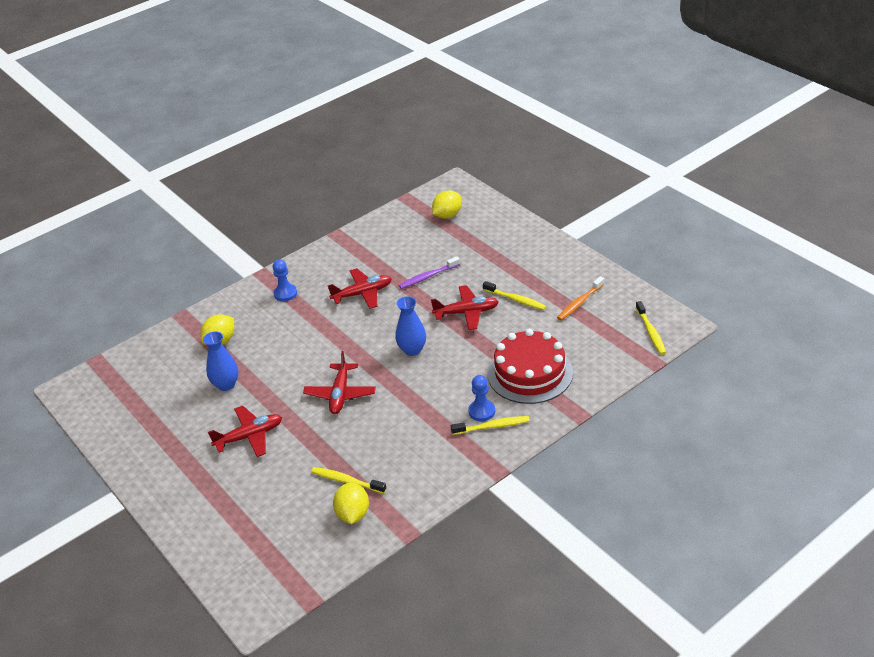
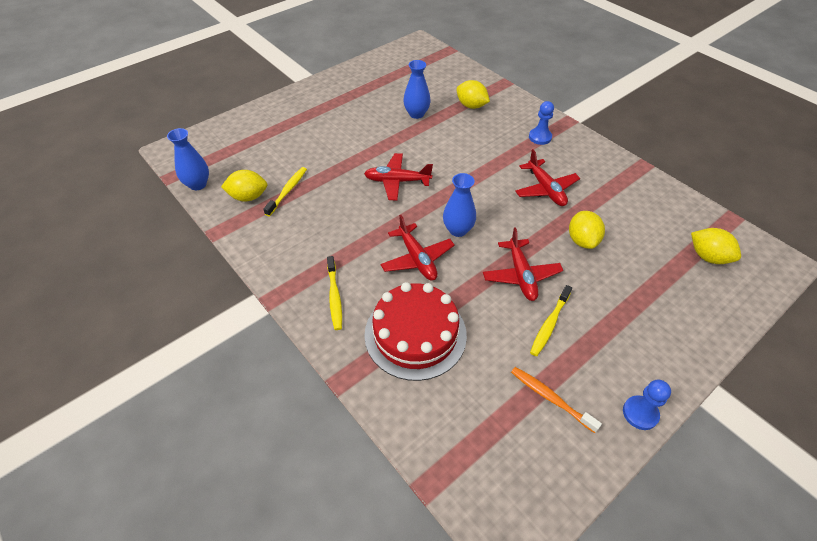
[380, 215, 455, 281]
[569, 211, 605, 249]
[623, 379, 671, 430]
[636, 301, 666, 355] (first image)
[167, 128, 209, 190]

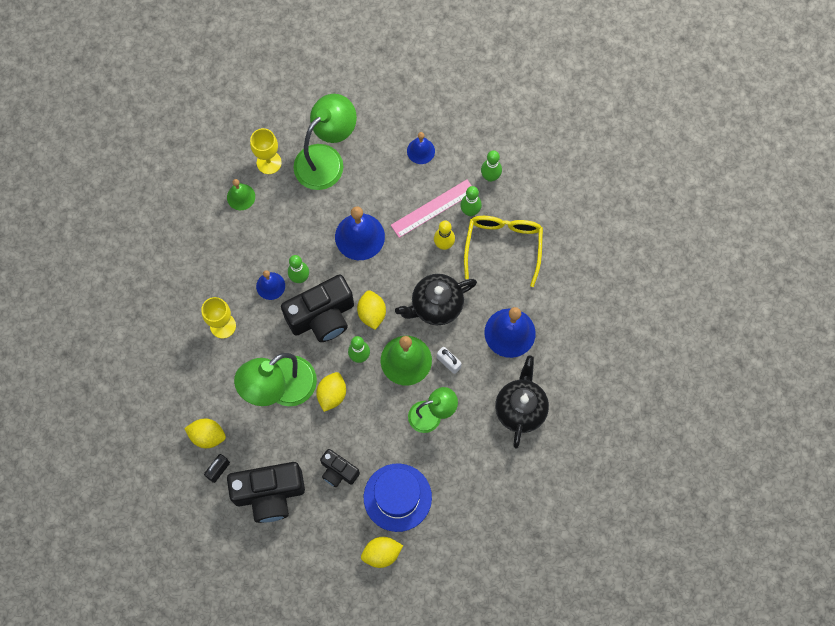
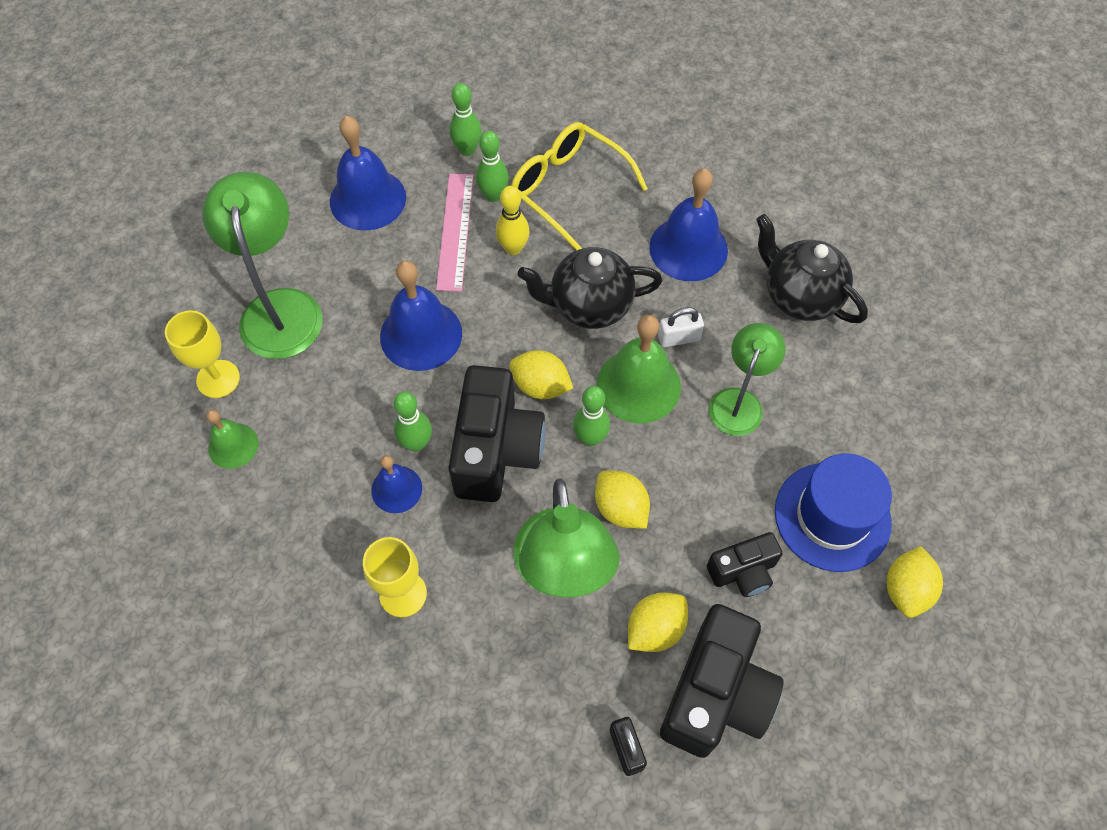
[628, 592, 688, 652]
[518, 247, 663, 329]
[330, 116, 406, 231]

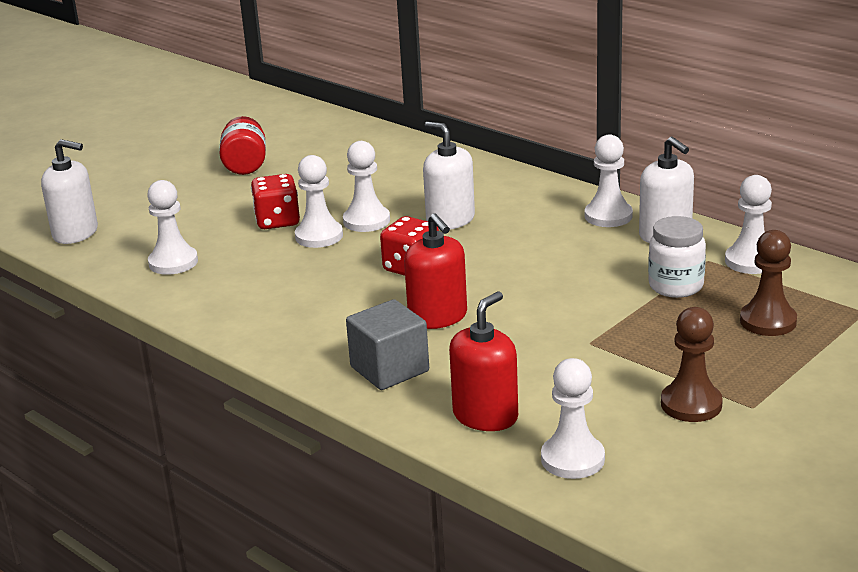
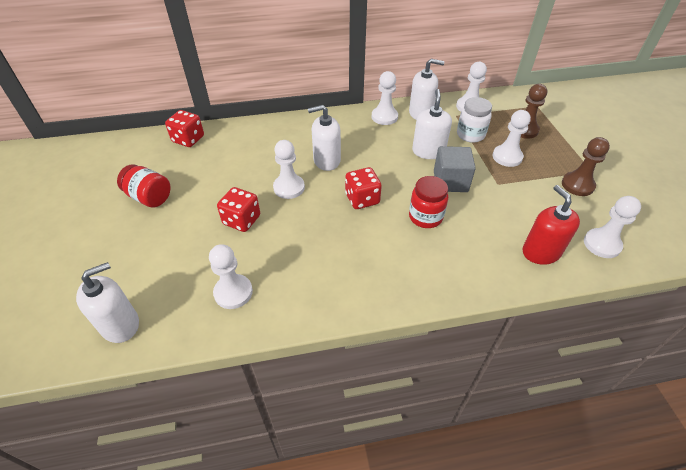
[493, 110, 531, 167]
[434, 146, 476, 192]
[409, 176, 448, 228]
[165, 110, 204, 147]
[412, 89, 452, 159]

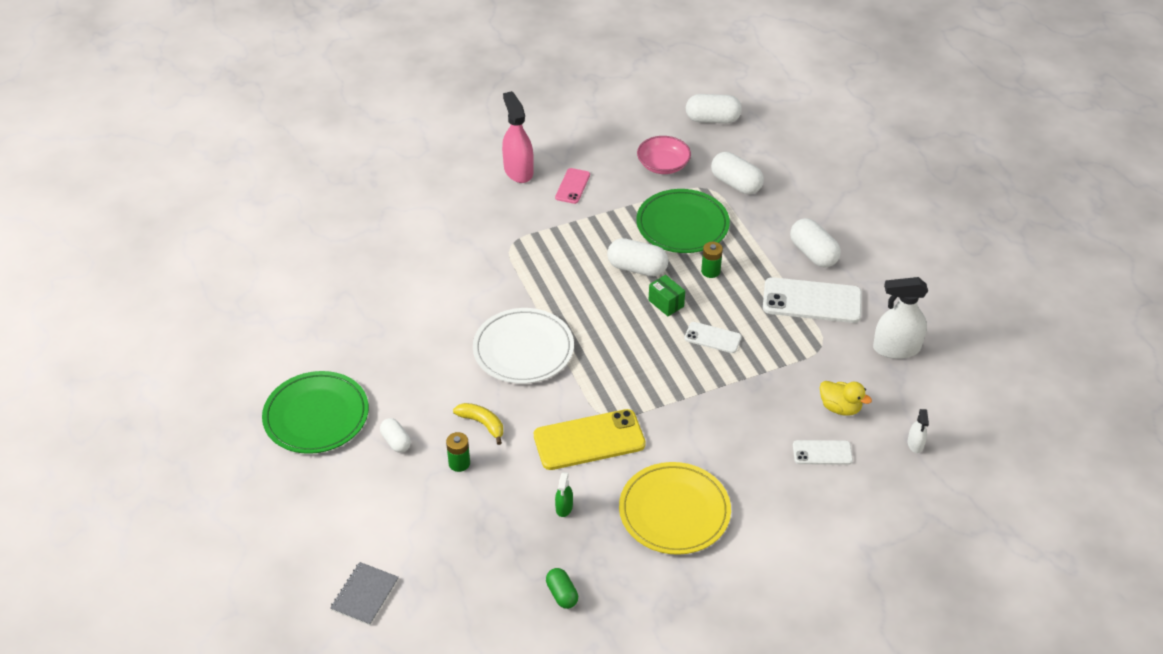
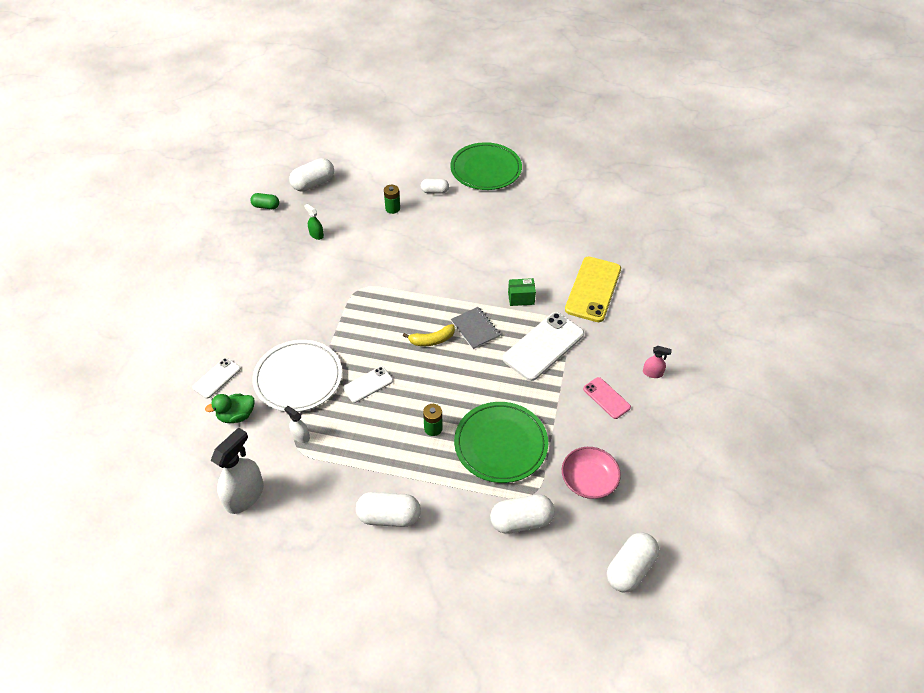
[451, 307, 501, 349]
[403, 324, 455, 346]
[252, 340, 342, 412]
[643, 346, 672, 378]
[565, 257, 621, 322]
[289, 158, 334, 192]
[619, 462, 731, 555] (first image)
[508, 278, 536, 306]
[503, 312, 584, 381]
[205, 394, 254, 423]
[284, 406, 310, 443]

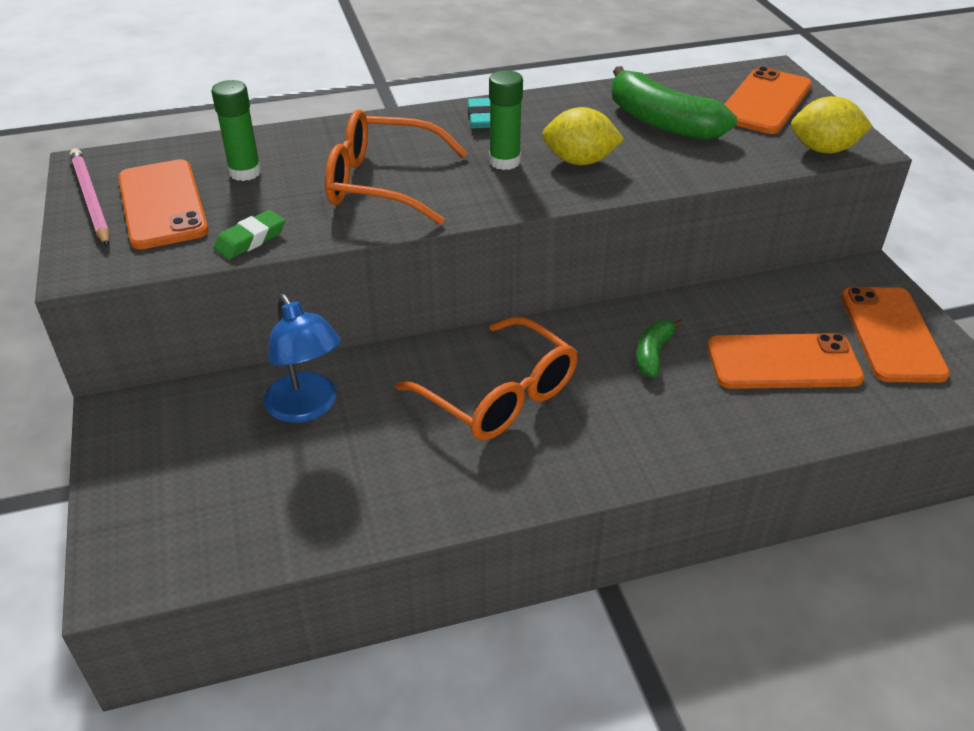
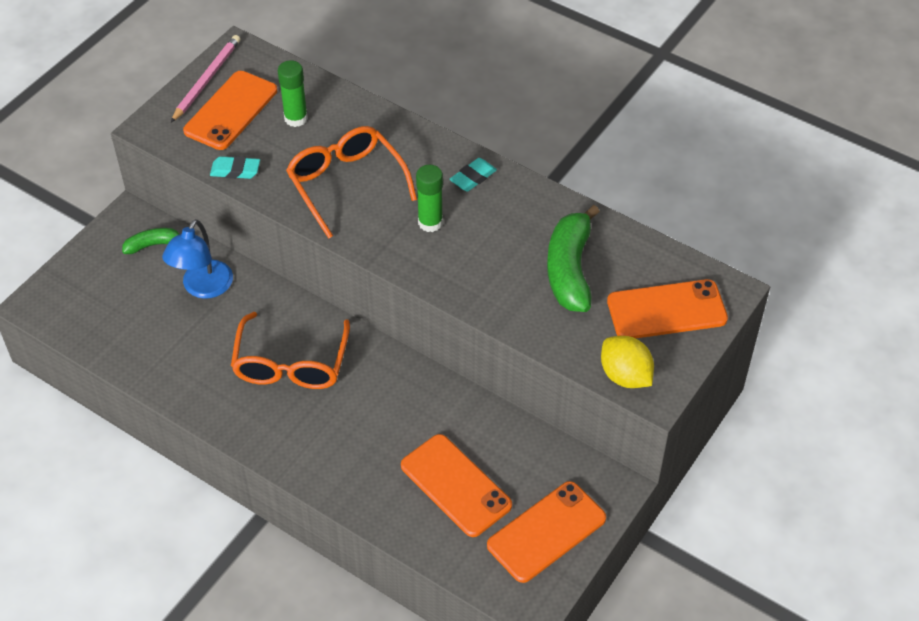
[210, 156, 260, 179]
[542, 107, 624, 165] (first image)
[122, 228, 180, 254]

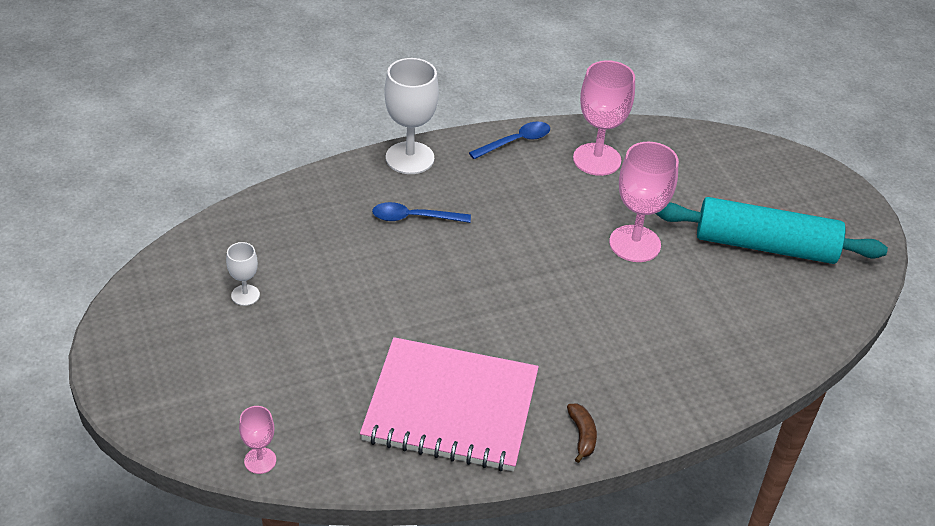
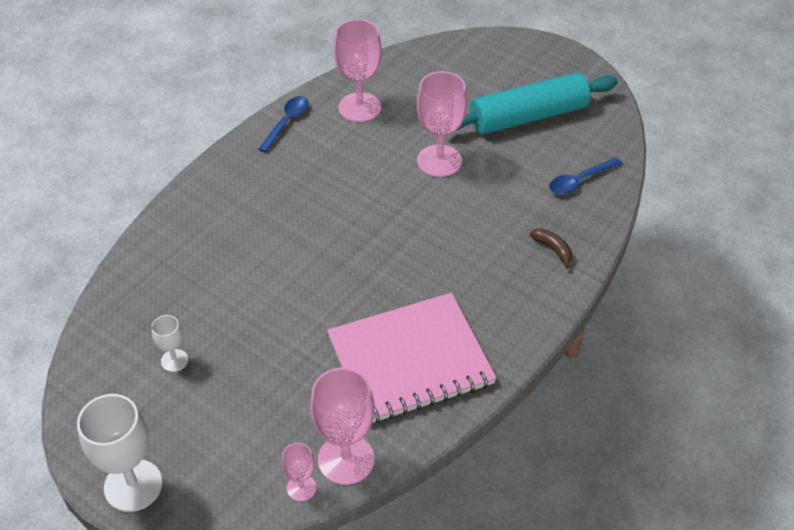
[549, 157, 622, 194]
[77, 394, 162, 512]
[530, 228, 572, 268]
[310, 368, 375, 485]

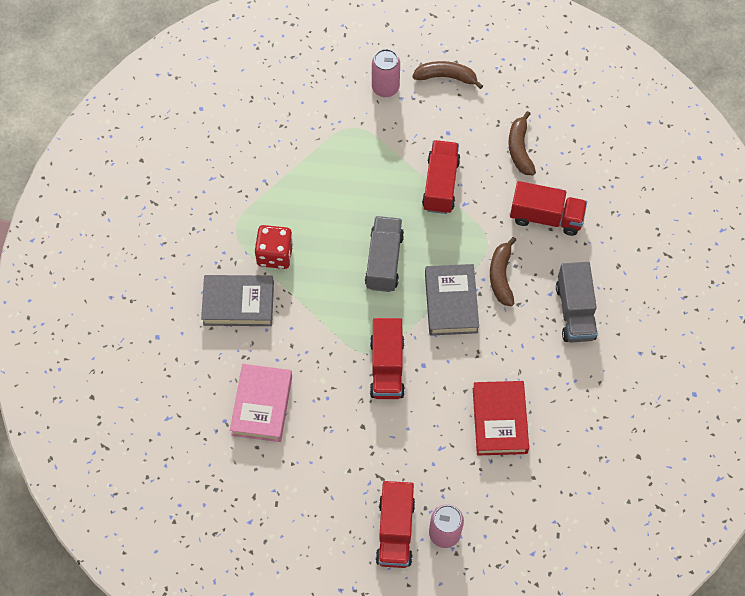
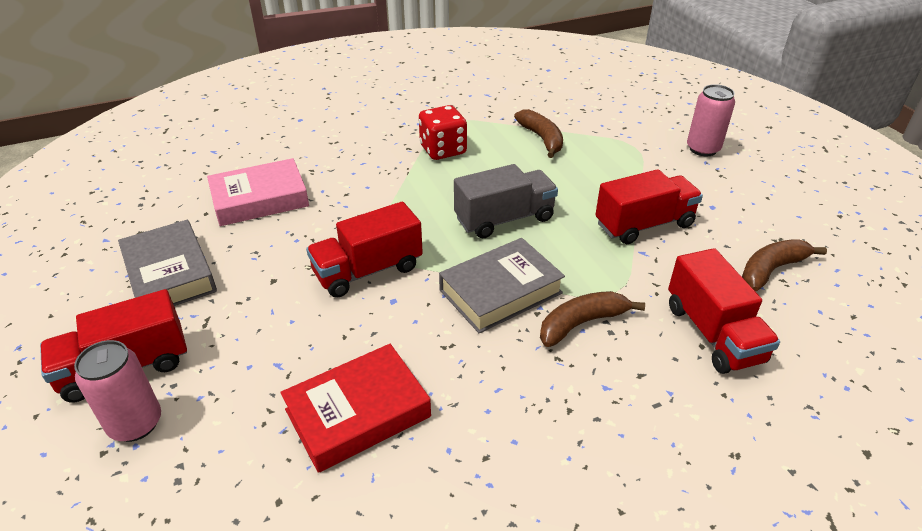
[118, 220, 217, 306]
[514, 109, 563, 158]
[556, 262, 597, 343] (first image)

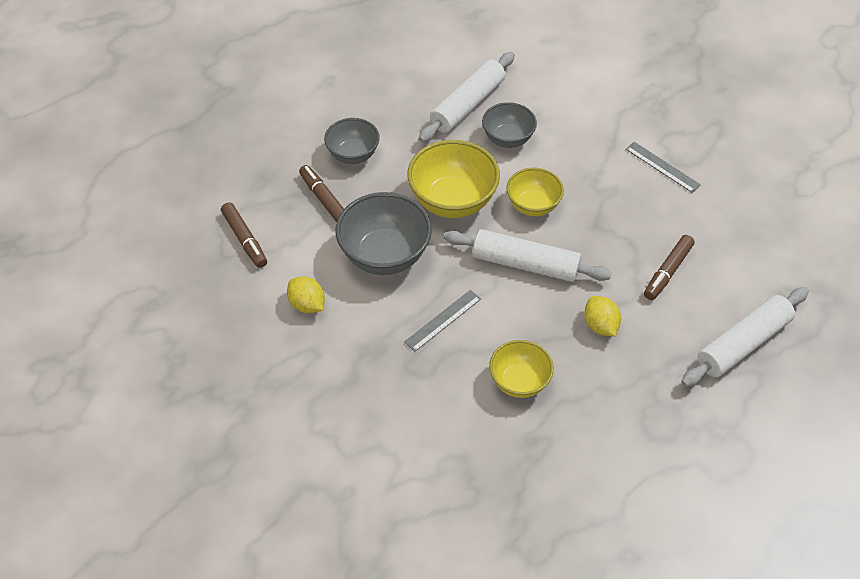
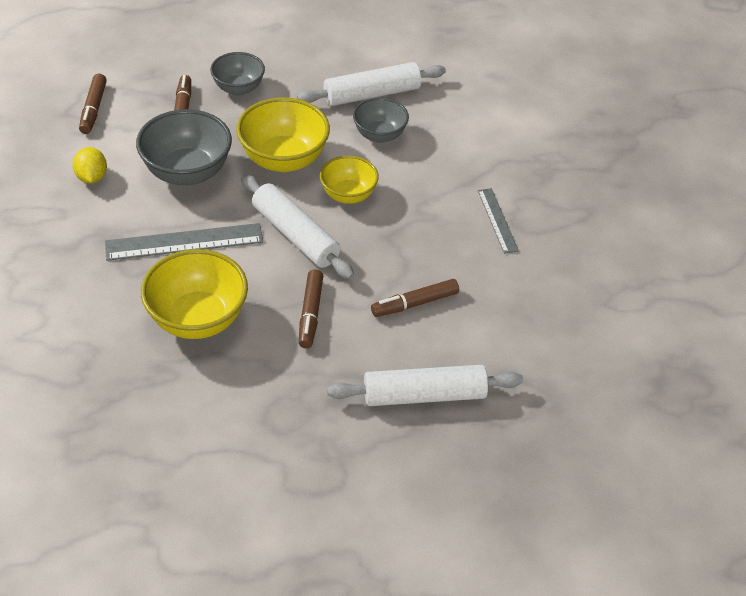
[105, 223, 263, 261]
[141, 249, 248, 339]
[299, 270, 323, 348]

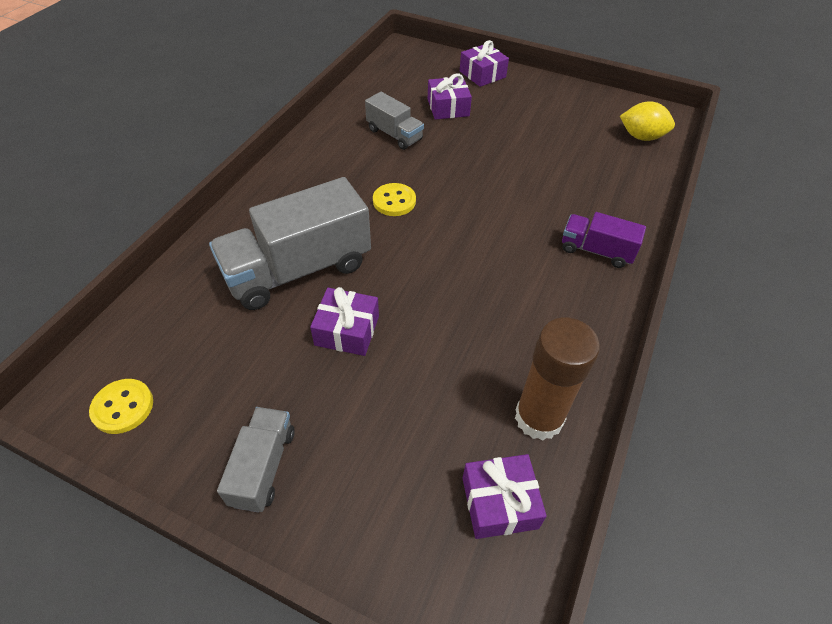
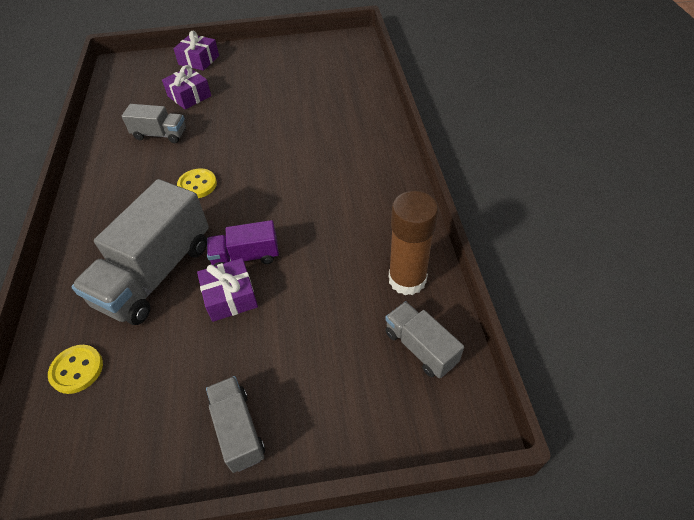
[48, 345, 103, 394]
[385, 301, 464, 378]
[207, 220, 279, 266]
[620, 101, 675, 141] (first image)

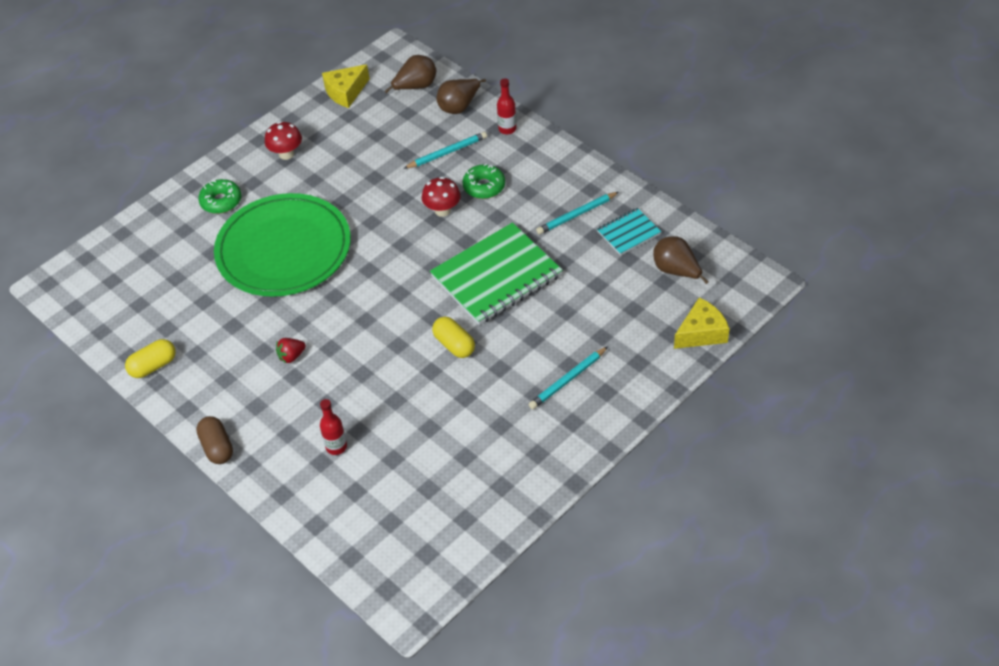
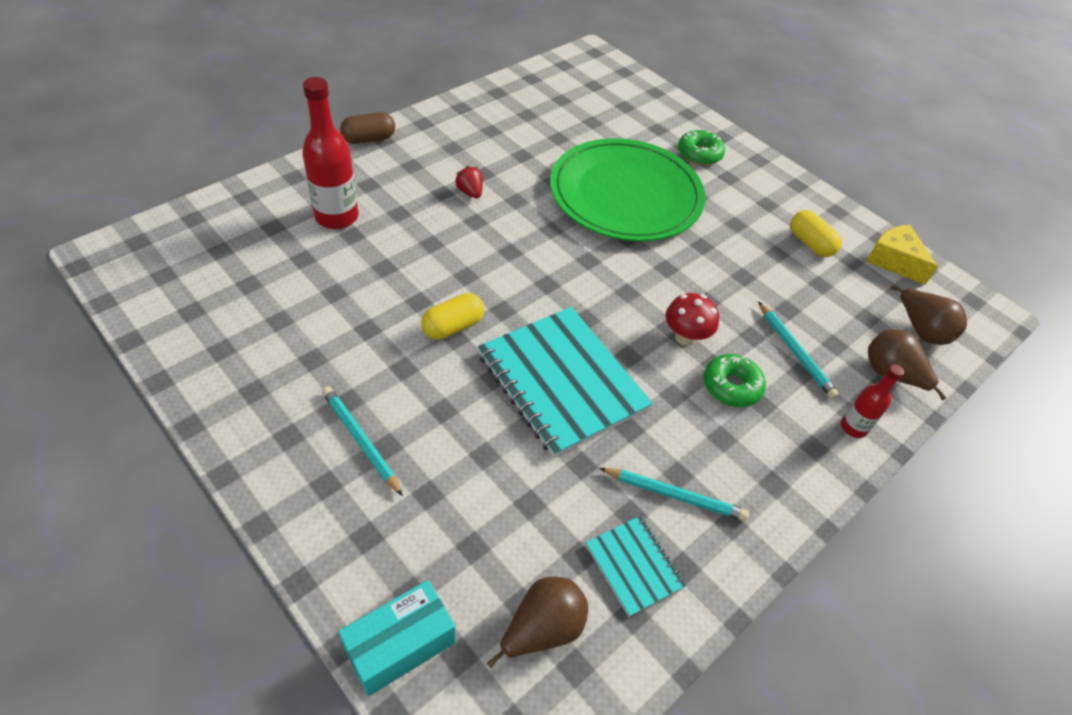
[790, 210, 842, 257]
[265, 121, 302, 160] (first image)
[302, 77, 359, 229]
[478, 307, 653, 458]
[599, 468, 749, 521]
[338, 580, 455, 696]

